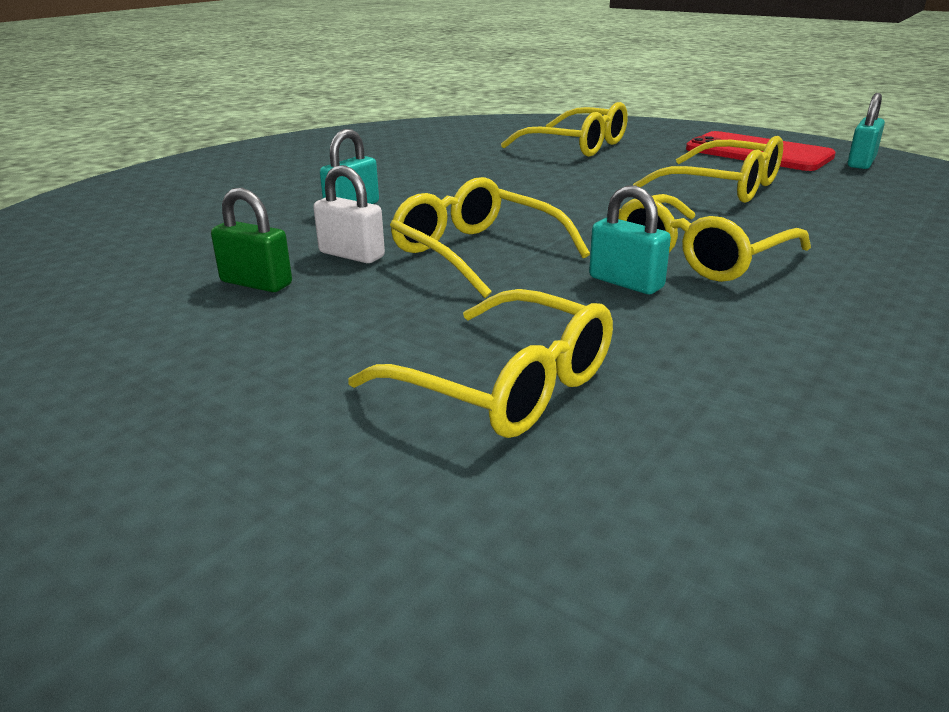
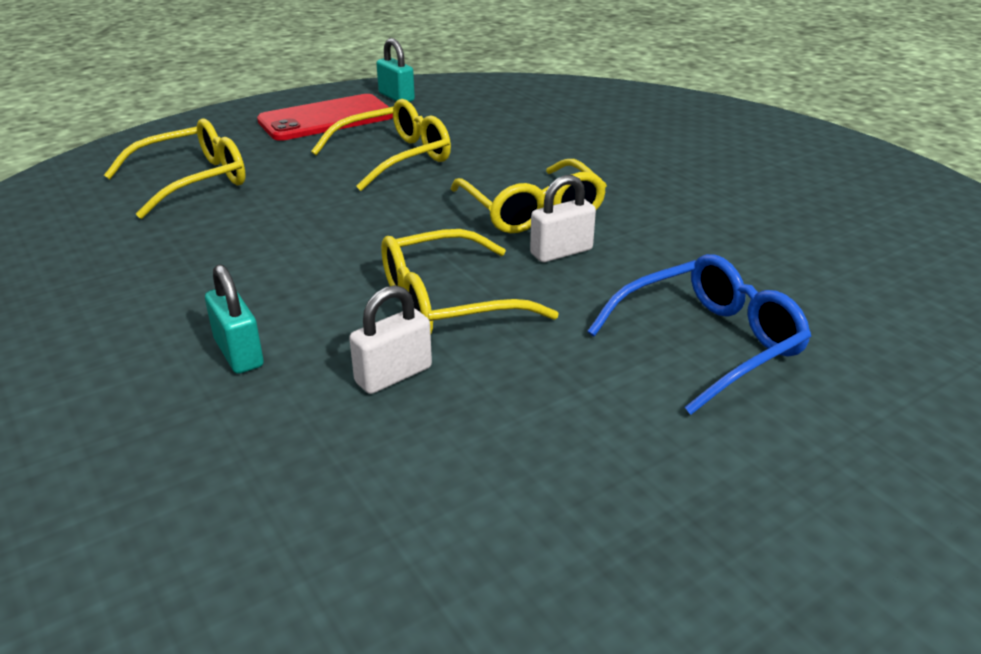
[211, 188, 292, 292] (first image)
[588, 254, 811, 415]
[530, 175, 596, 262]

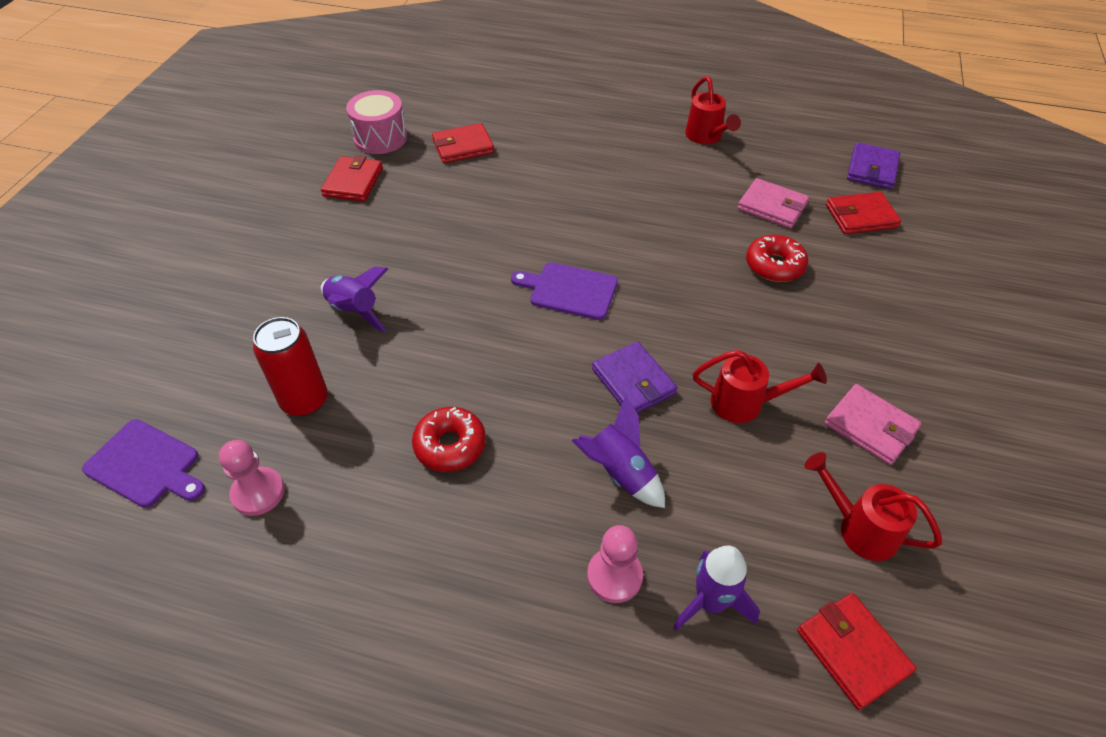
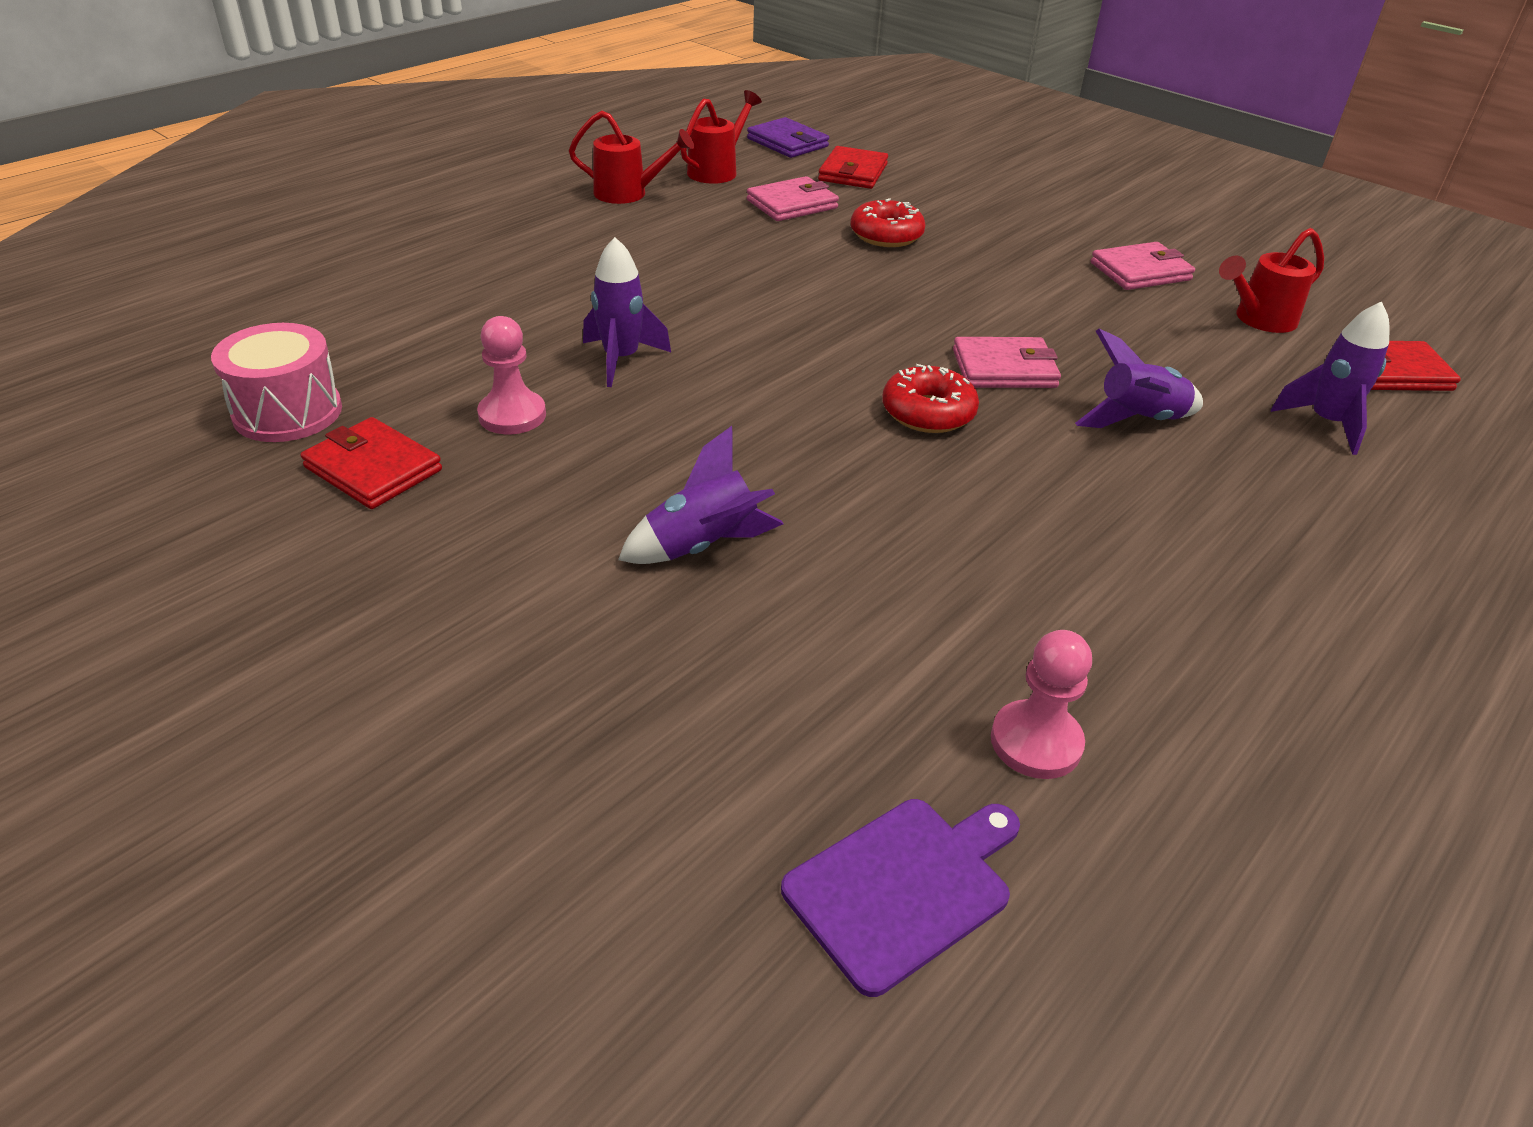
[253, 317, 328, 417] (first image)
[882, 364, 979, 433]
[432, 123, 494, 163] (first image)
[511, 262, 618, 320] (first image)
[477, 316, 546, 434]
[953, 337, 1061, 388]
[681, 90, 762, 184]
[583, 237, 671, 387]

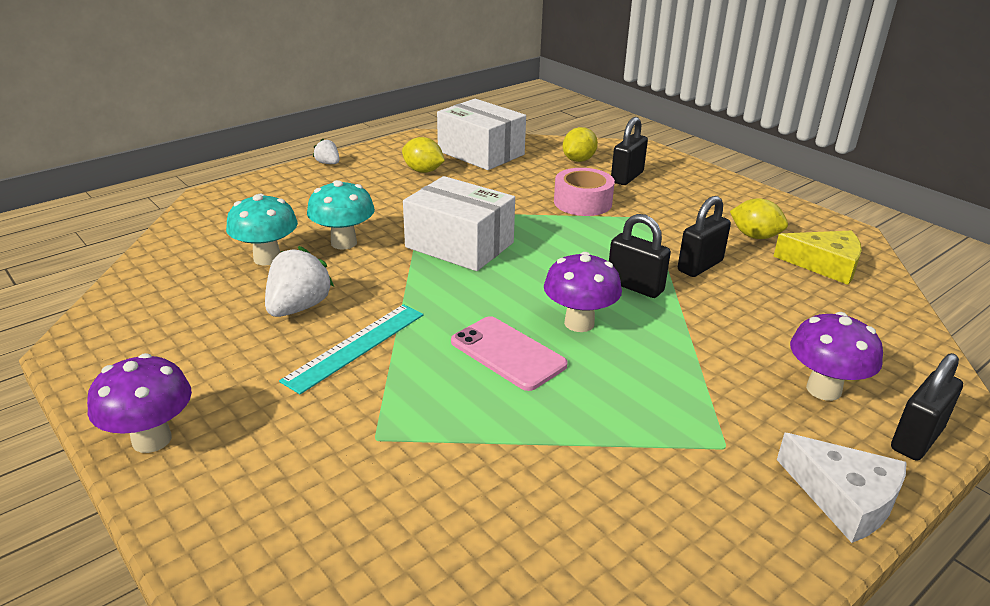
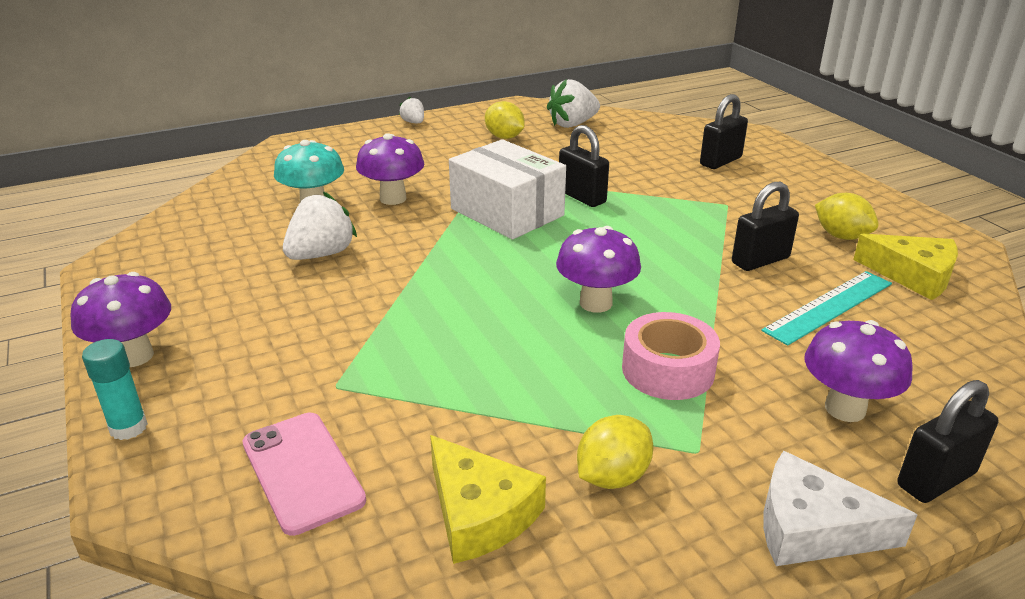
[761, 271, 892, 346]
[356, 133, 424, 205]
[547, 79, 600, 128]
[242, 413, 366, 536]
[622, 312, 720, 400]
[577, 415, 654, 489]
[559, 125, 609, 207]
[763, 451, 918, 566]
[82, 339, 148, 440]
[430, 435, 546, 564]

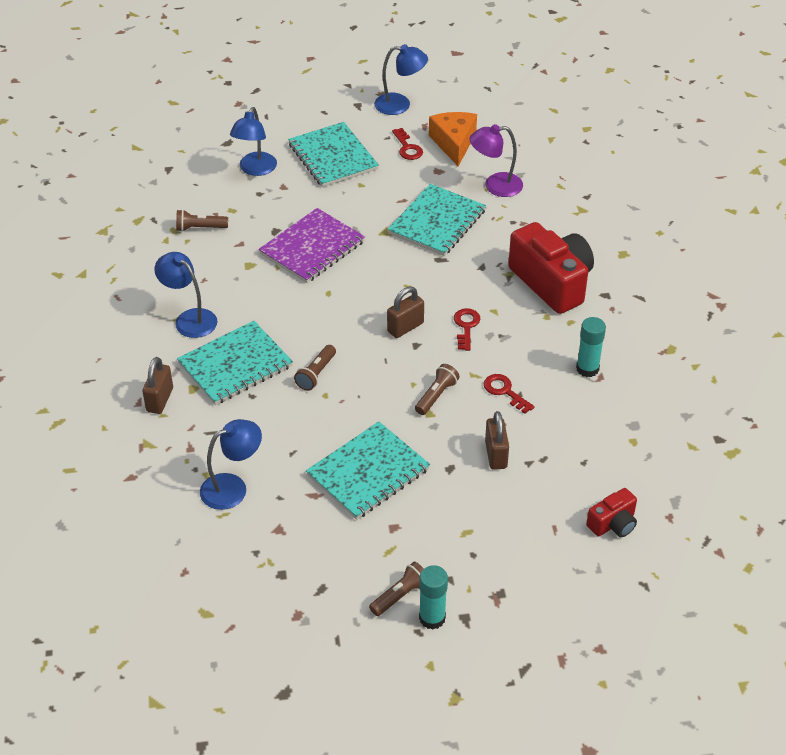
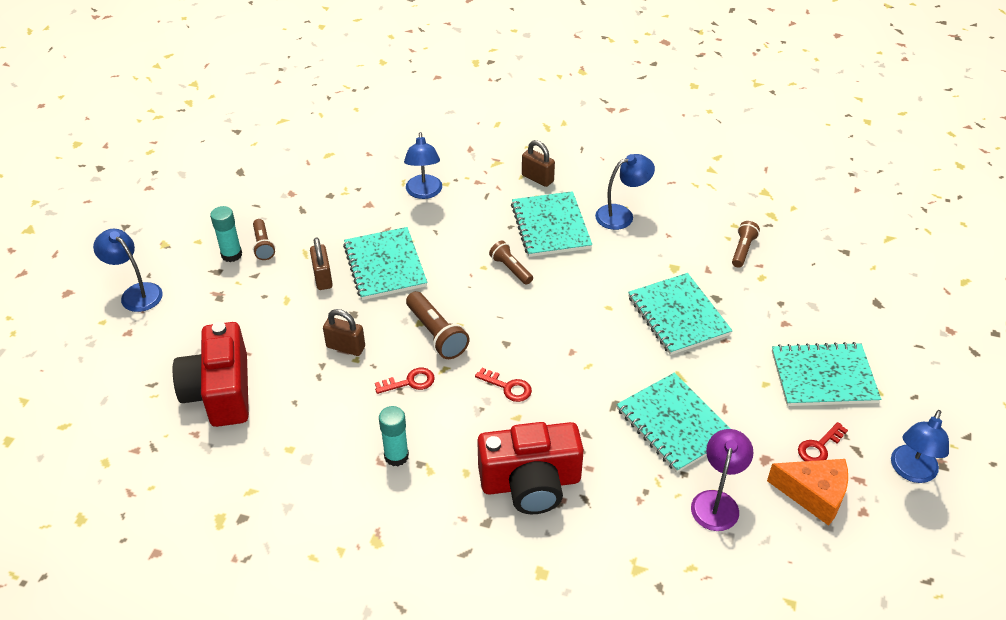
[93, 229, 163, 312]
[628, 273, 733, 355]
[310, 237, 333, 290]
[798, 422, 848, 461]
[406, 291, 469, 359]
[173, 322, 249, 427]

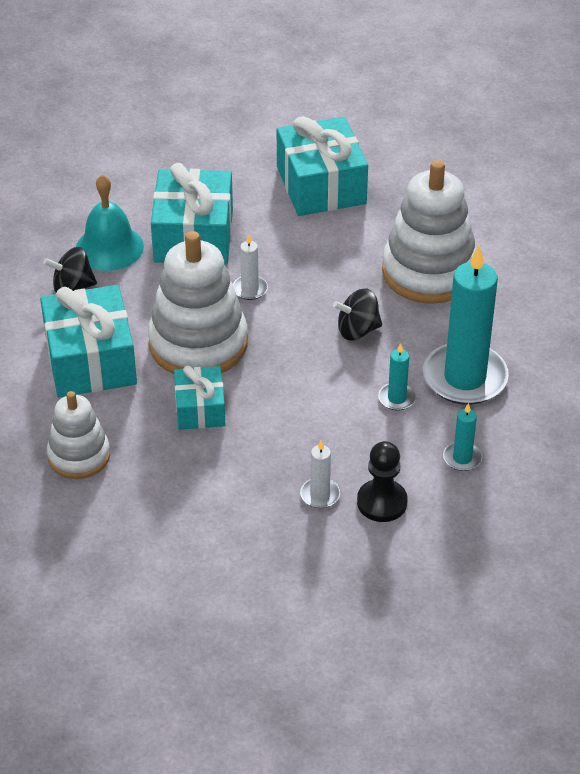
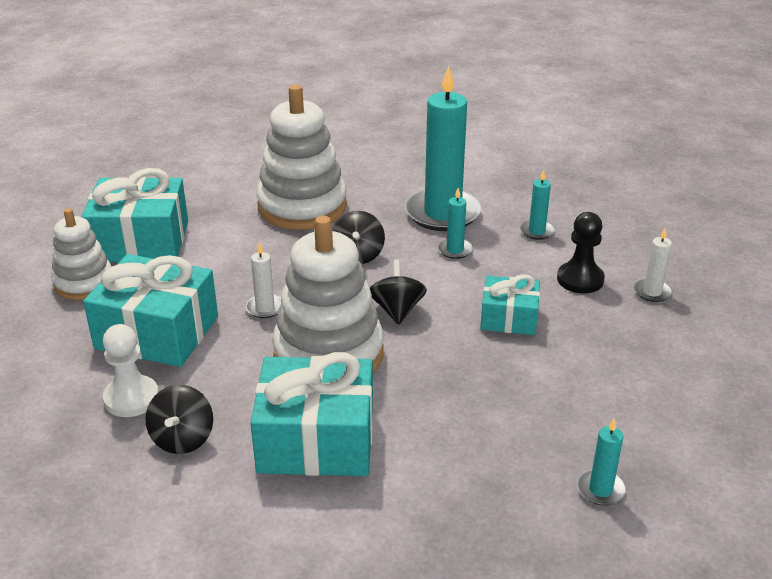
[51, 208, 112, 300]
[103, 324, 159, 417]
[480, 274, 540, 335]
[634, 228, 672, 302]
[370, 259, 427, 325]
[577, 418, 626, 506]

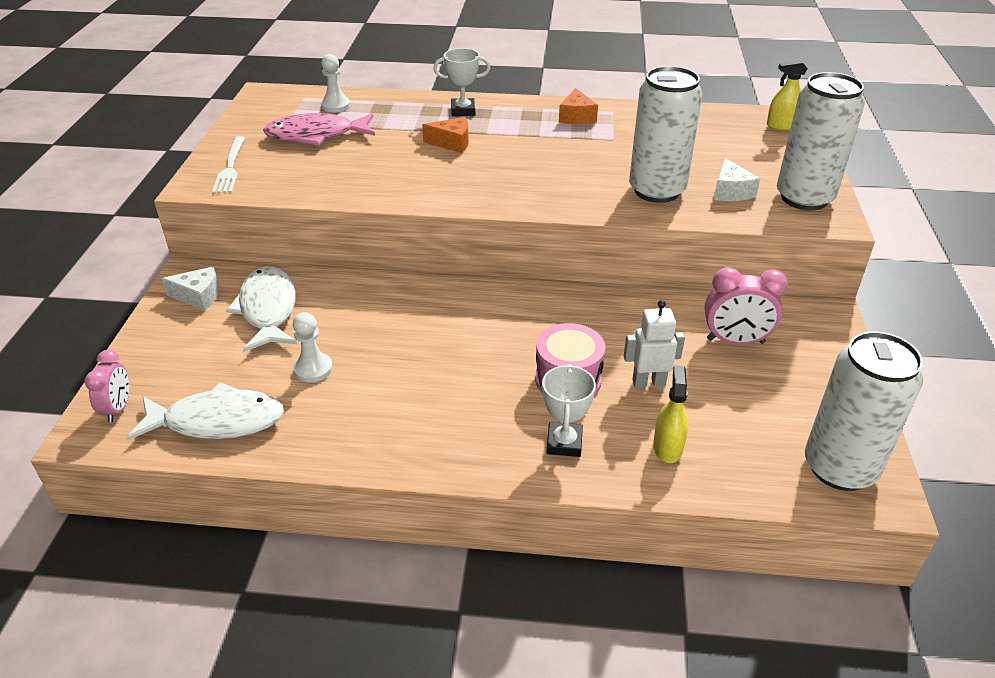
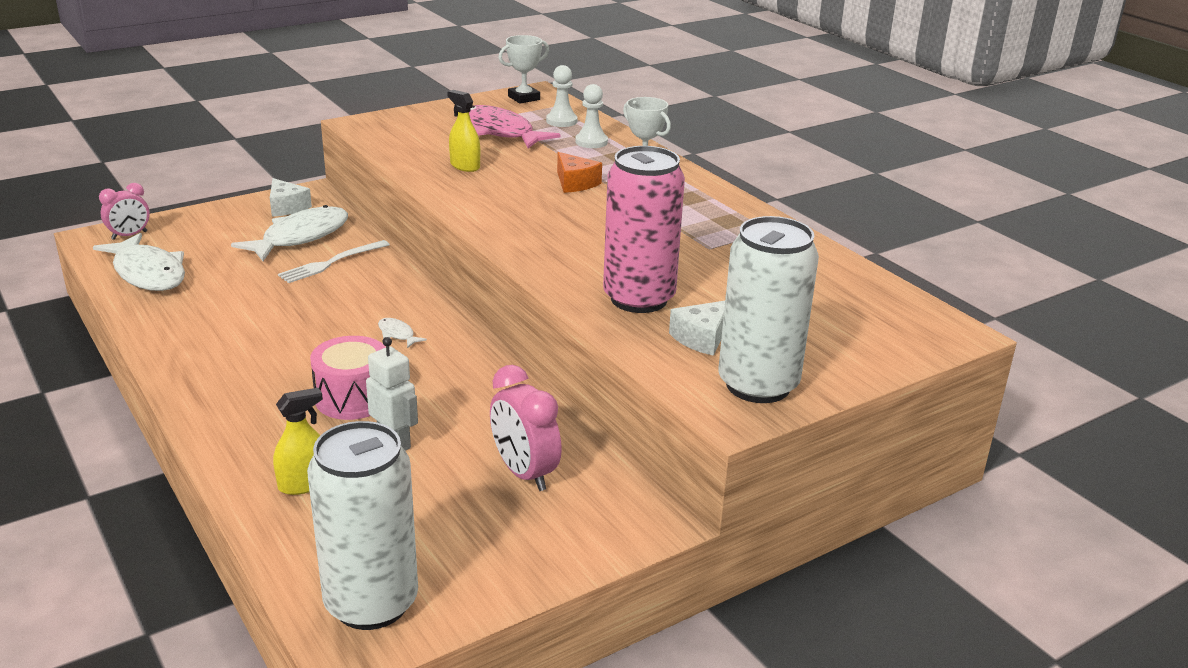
[278, 240, 390, 283]
[575, 84, 608, 148]
[498, 35, 549, 103]
[559, 88, 598, 124] (first image)
[603, 146, 685, 313]
[447, 90, 480, 172]
[378, 318, 427, 348]

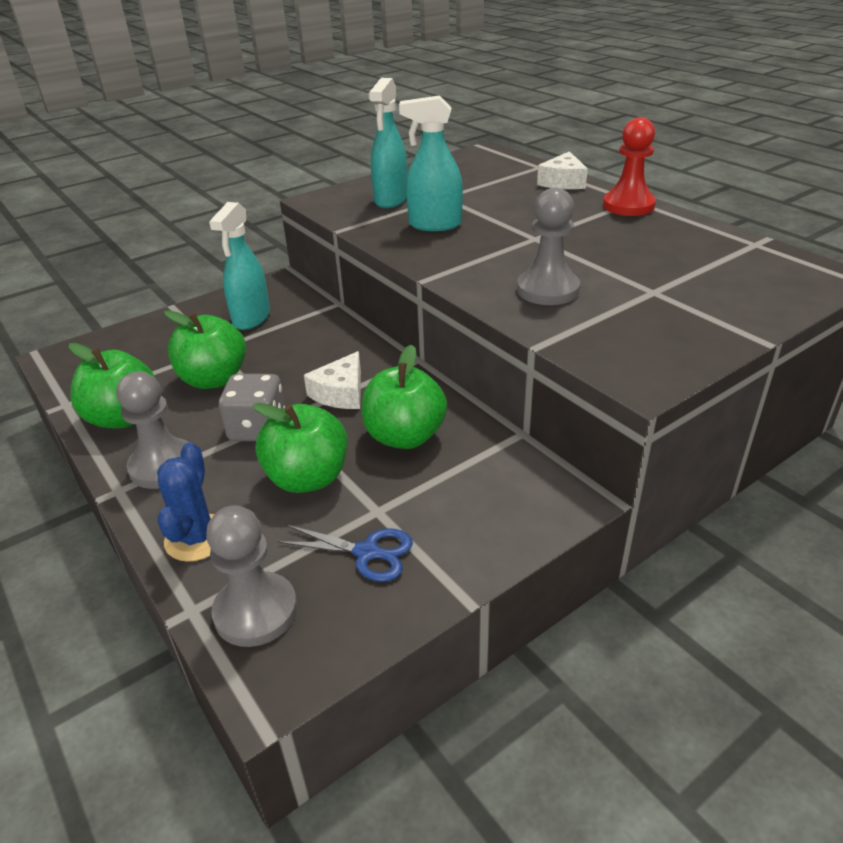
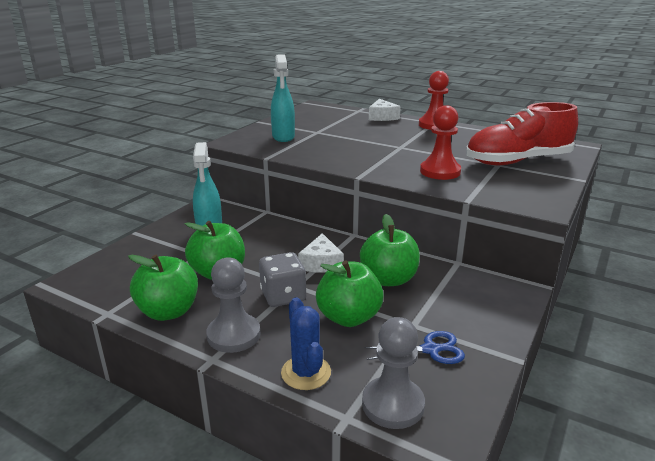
[399, 95, 463, 231] (first image)
[420, 105, 461, 180]
[466, 102, 578, 165]

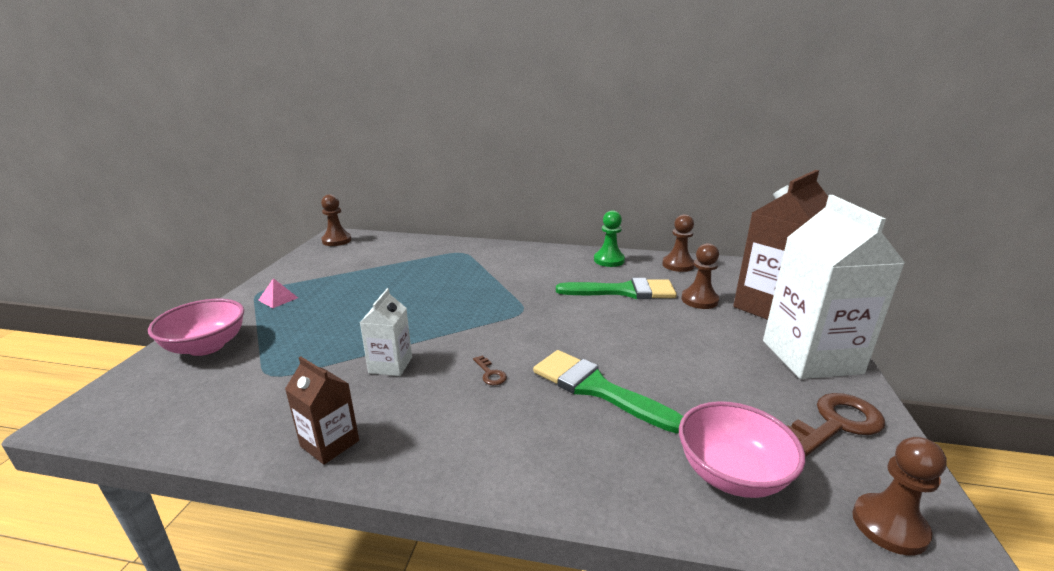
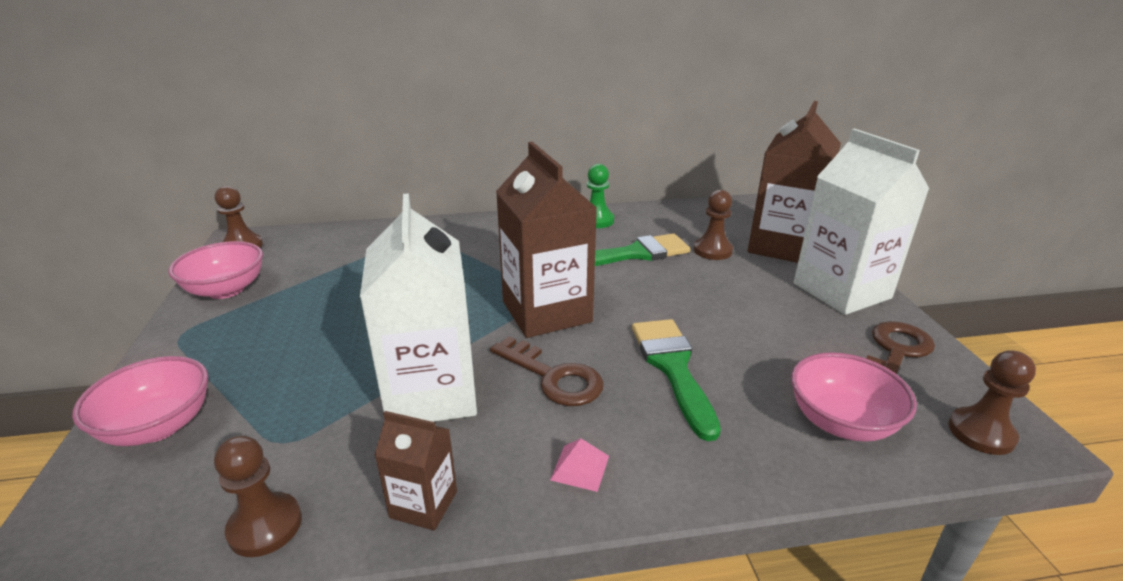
[550, 438, 609, 492]
[360, 193, 477, 422]
[490, 336, 603, 406]
[632, 319, 721, 441]
[214, 436, 302, 557]
[168, 241, 263, 299]
[496, 142, 597, 338]

